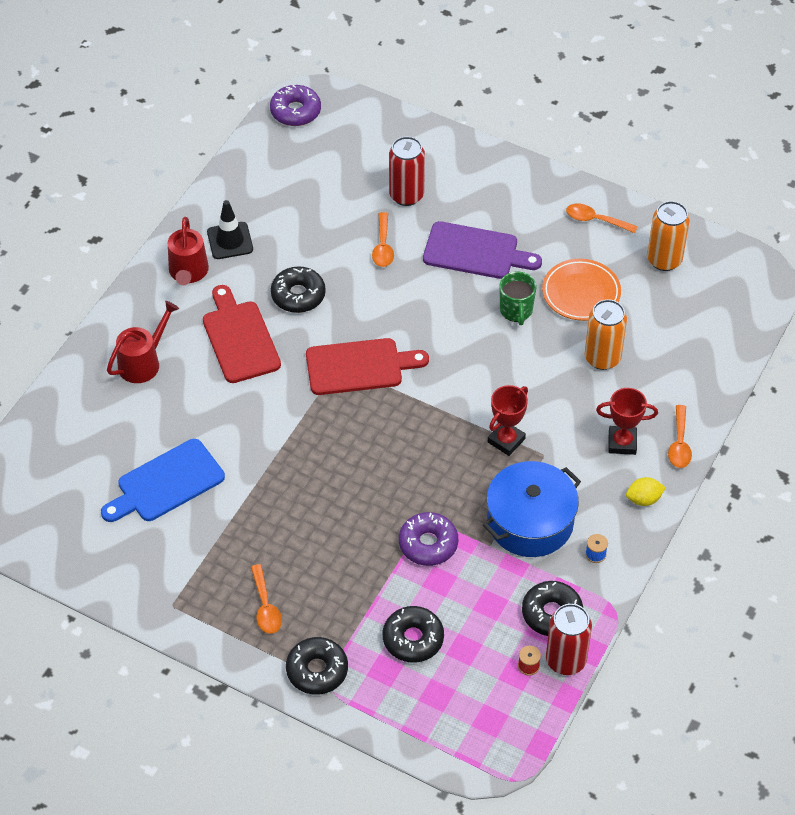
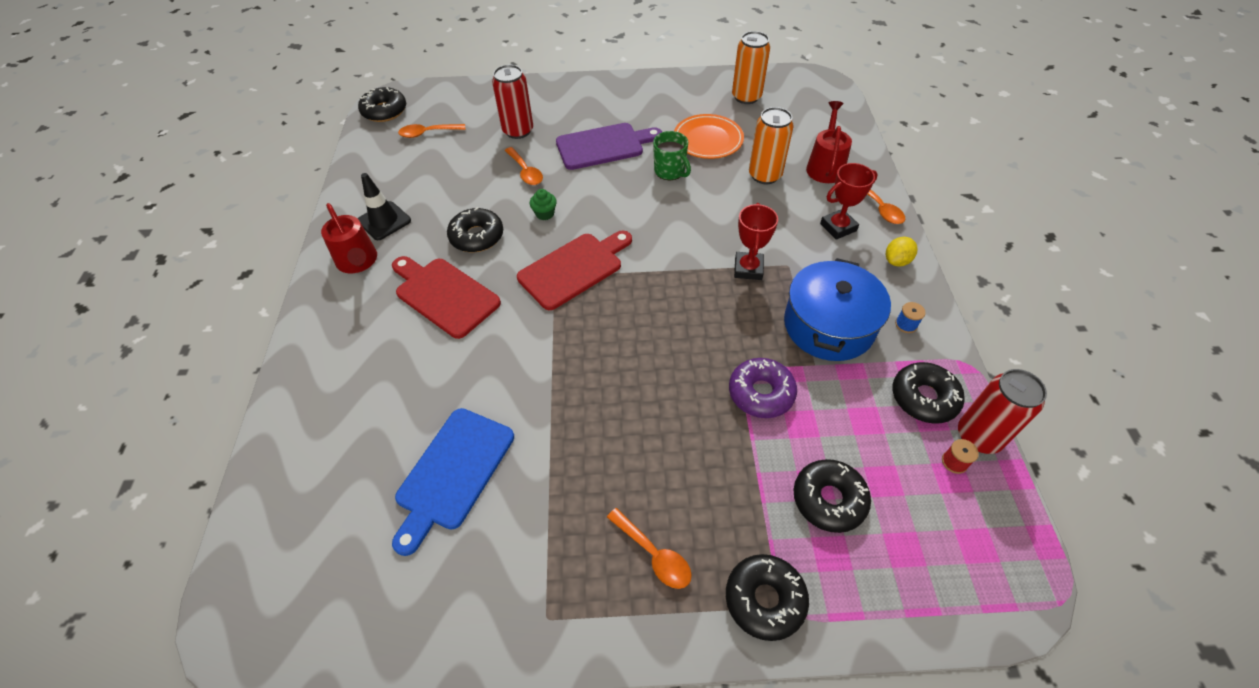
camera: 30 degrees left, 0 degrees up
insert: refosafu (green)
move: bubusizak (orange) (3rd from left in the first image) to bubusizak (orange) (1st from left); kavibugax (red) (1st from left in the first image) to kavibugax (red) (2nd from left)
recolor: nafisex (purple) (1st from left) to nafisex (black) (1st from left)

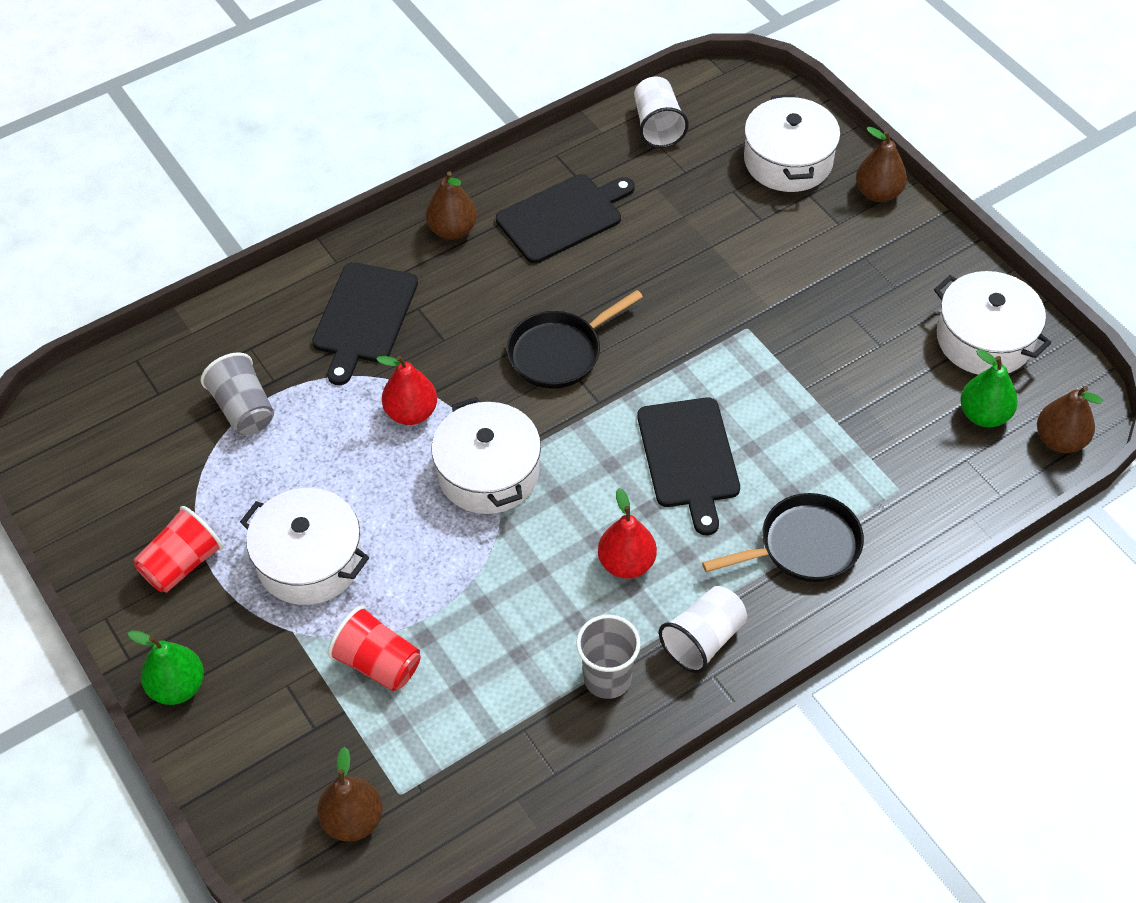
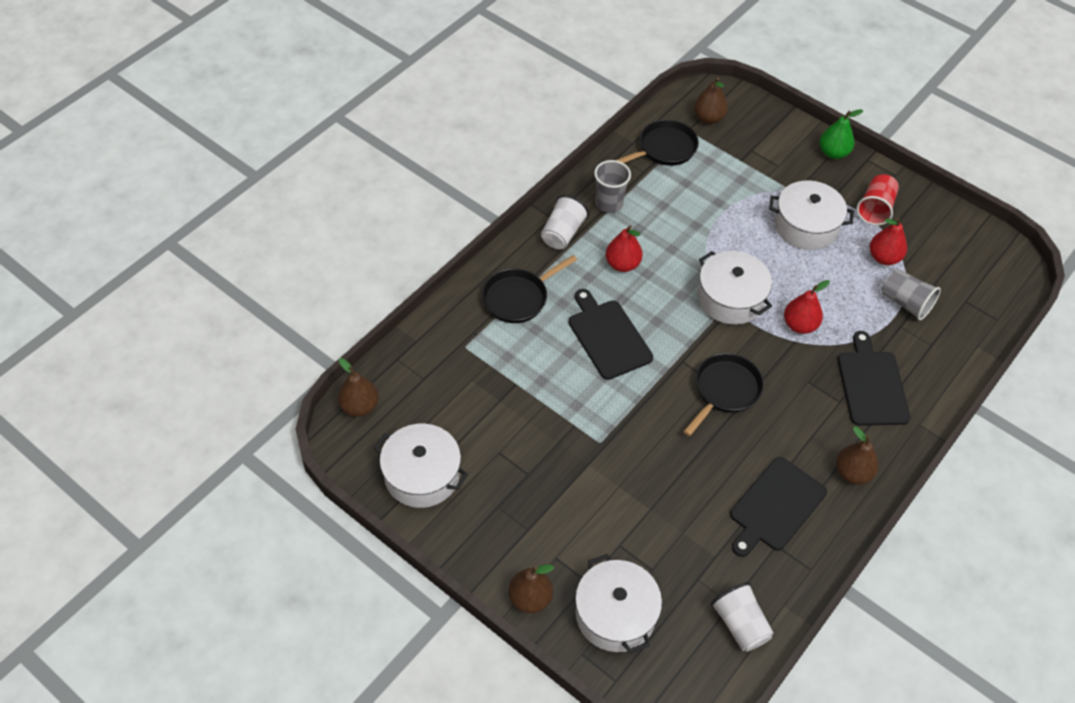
camera: 160 degrees right, 0 degrees up
delete: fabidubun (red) (2nd from left); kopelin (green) (2nd from left)
insert: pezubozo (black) (2nd from left); kopelin (red) (3rd from left)

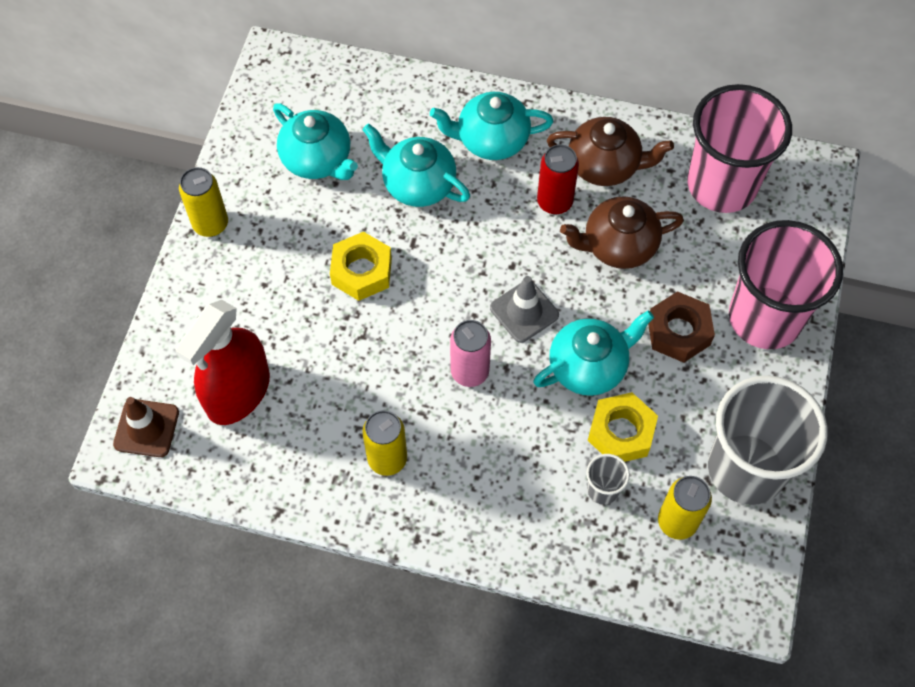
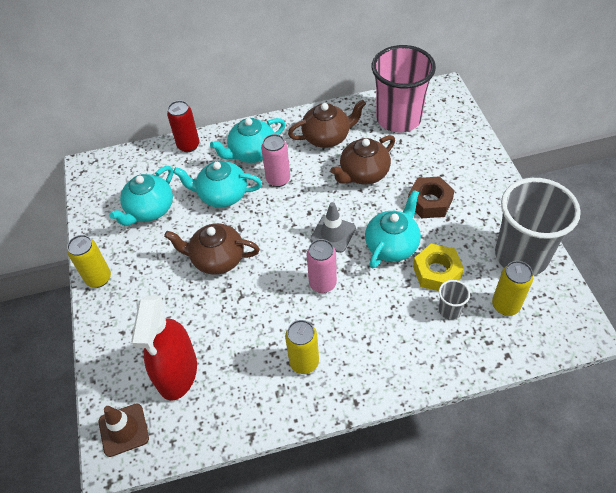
camera: 25 degrees left, 10 degrees down
delete: fabidubun (pink) (2nd from left)
insert: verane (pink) (1st from left)
move: verane (red)
replace: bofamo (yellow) (1st from left) to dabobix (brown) (1st from left)
rotate: dabobix (turquoise) (1st from left) 105 degrees clockwise

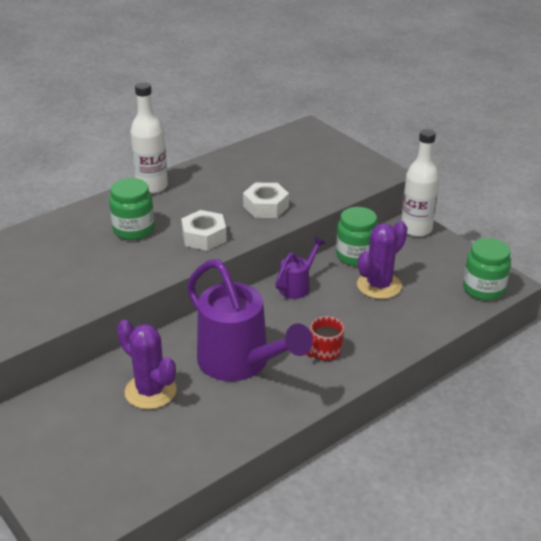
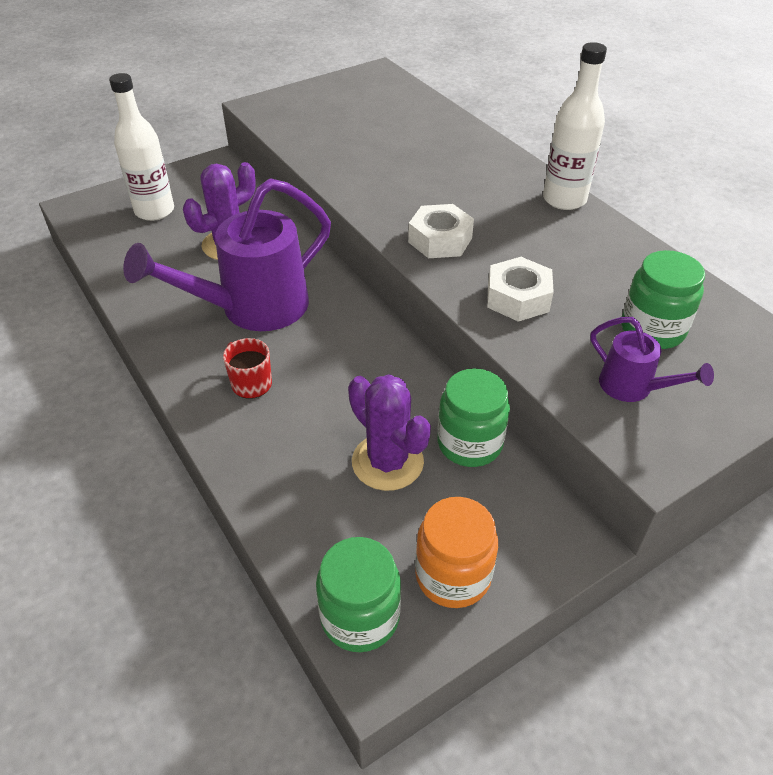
camera: 95 degrees right, 10 degrees up
insert: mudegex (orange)
move: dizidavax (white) (2nd from left in the first image) to dizidavax (white) (1st from left); kavibugax (purple) (2nd from left); mudegex (green) (1st from left in the first image) to mudegex (green) (3rd from left)

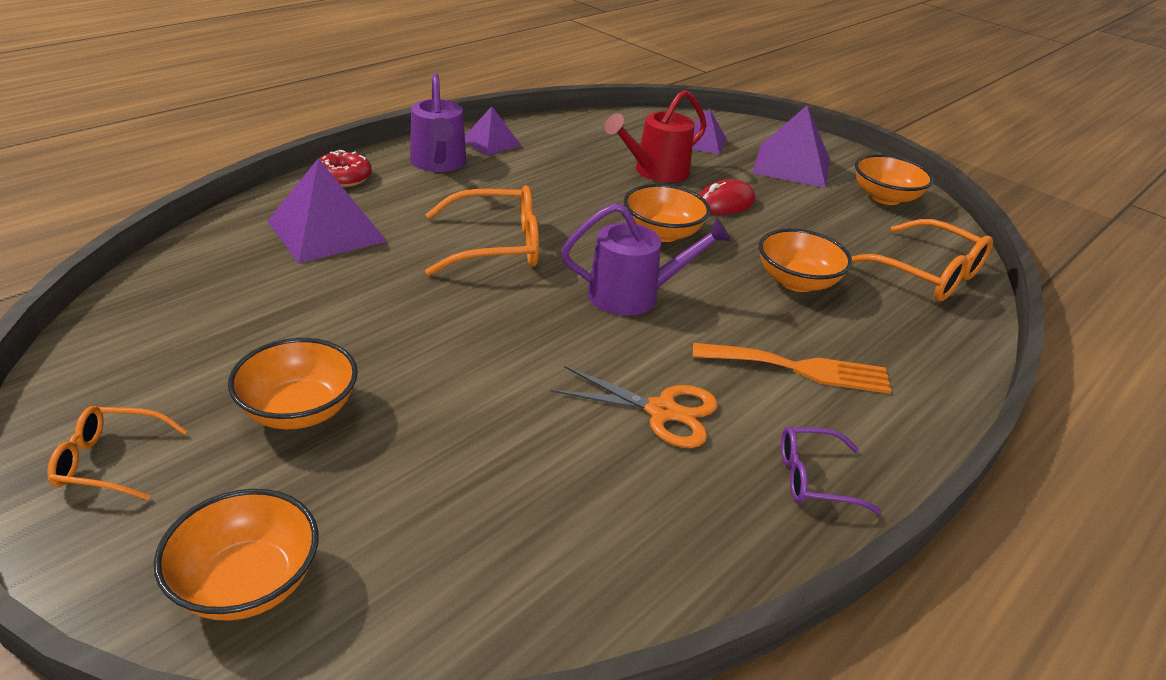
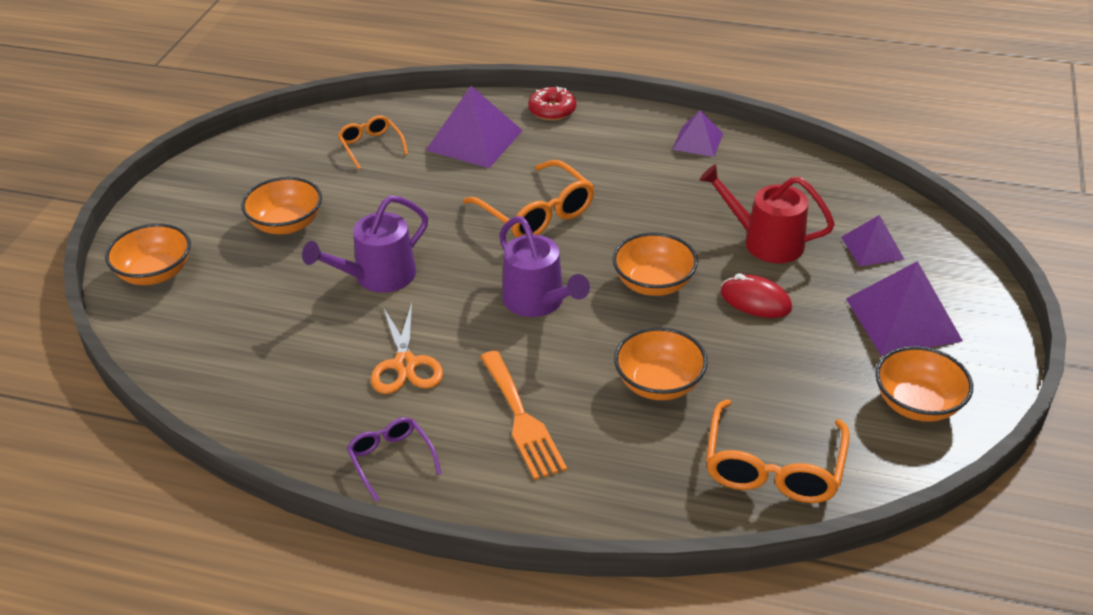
camera: 65 degrees right, 5 degrees up
move: kavibugax (purple) (1st from left); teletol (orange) (1st from left)

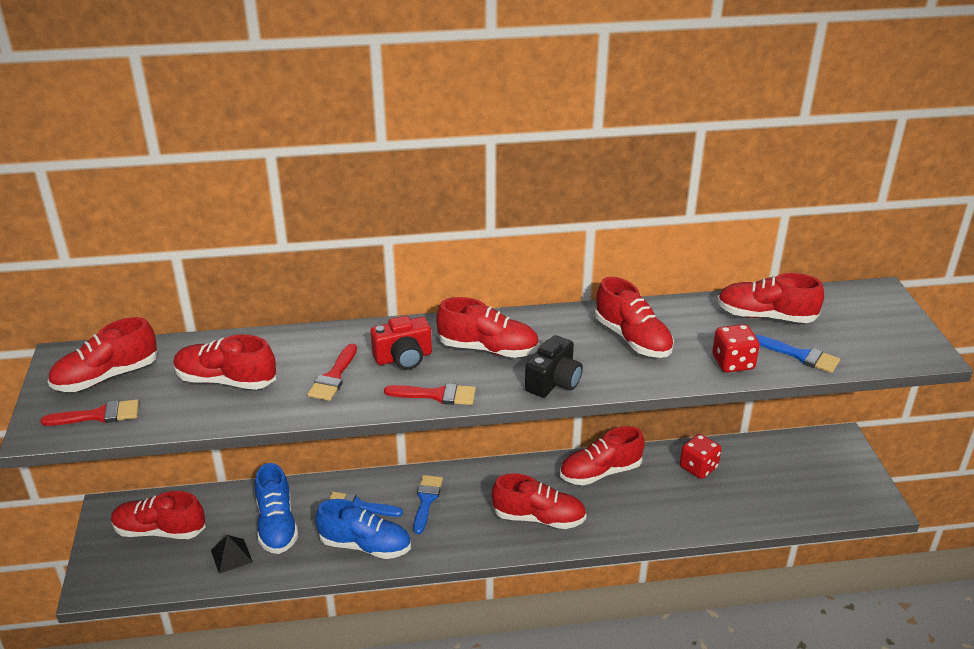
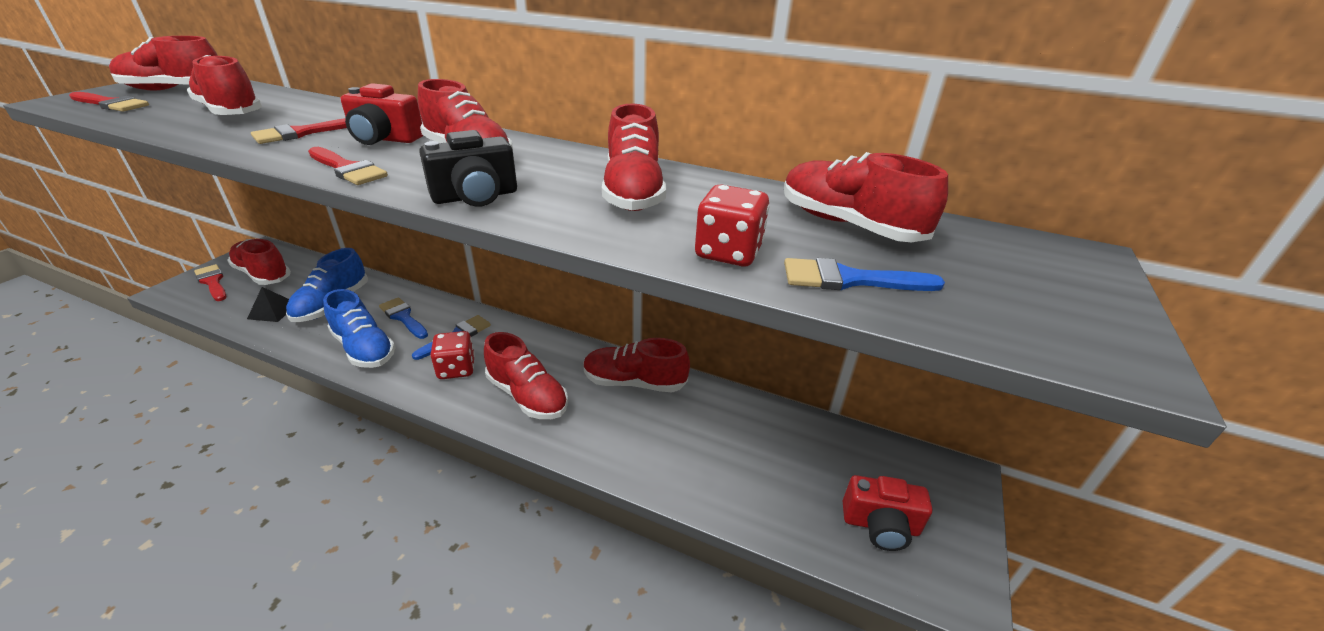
camera: 30 degrees right, 0 degrees up
insert: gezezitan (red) (2nd from left); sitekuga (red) (2nd from left)
move: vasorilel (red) (1st from left)
rotate: gezezitan (blue) (3rd from left) 120 degrees clockwise

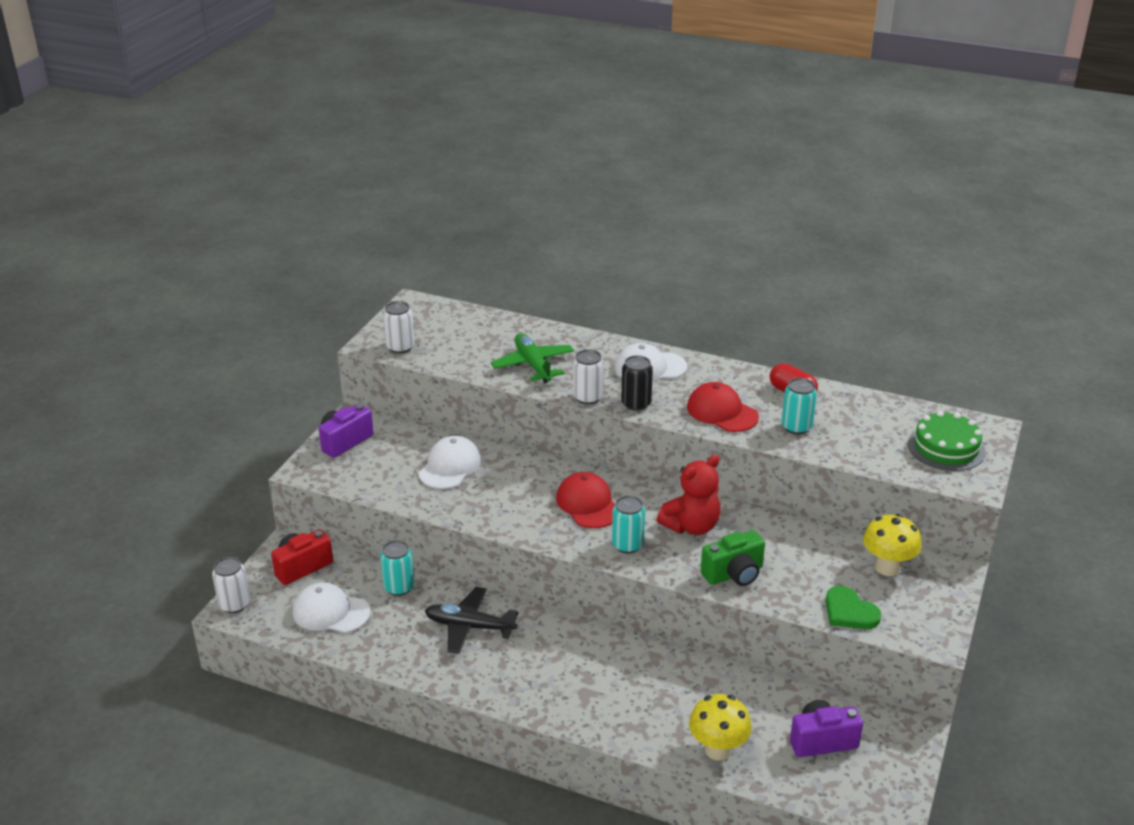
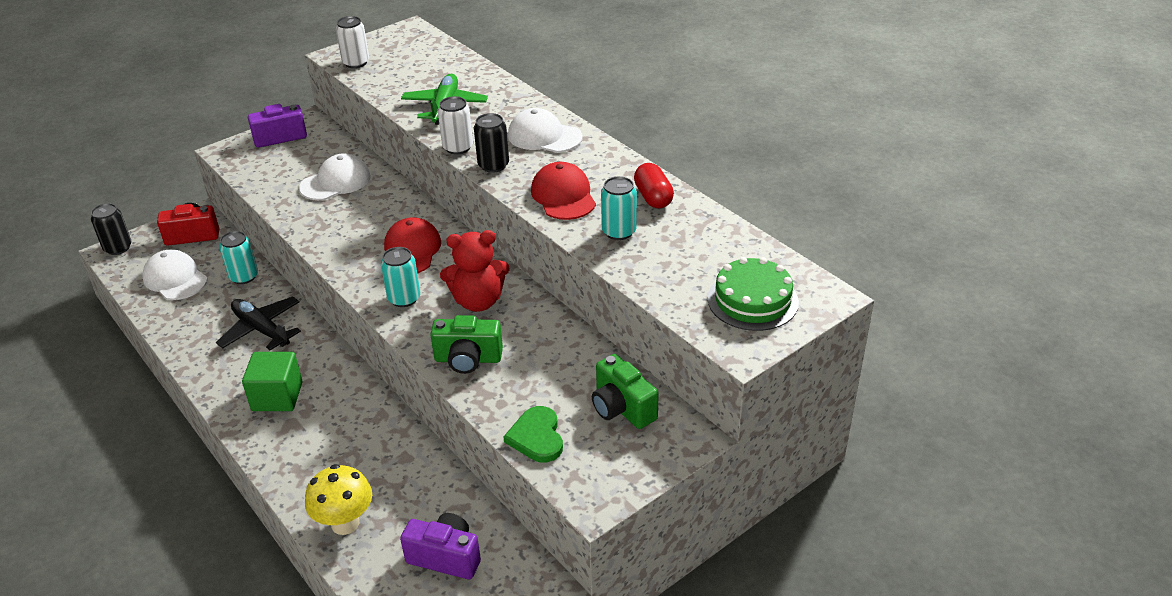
camera: 30 degrees right, 5 degrees up
insert: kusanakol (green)
replace: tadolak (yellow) (2nd from left) to sitekuga (green) (2nd from left)
recolor: verane (white) (1st from left) to verane (black) (1st from left)

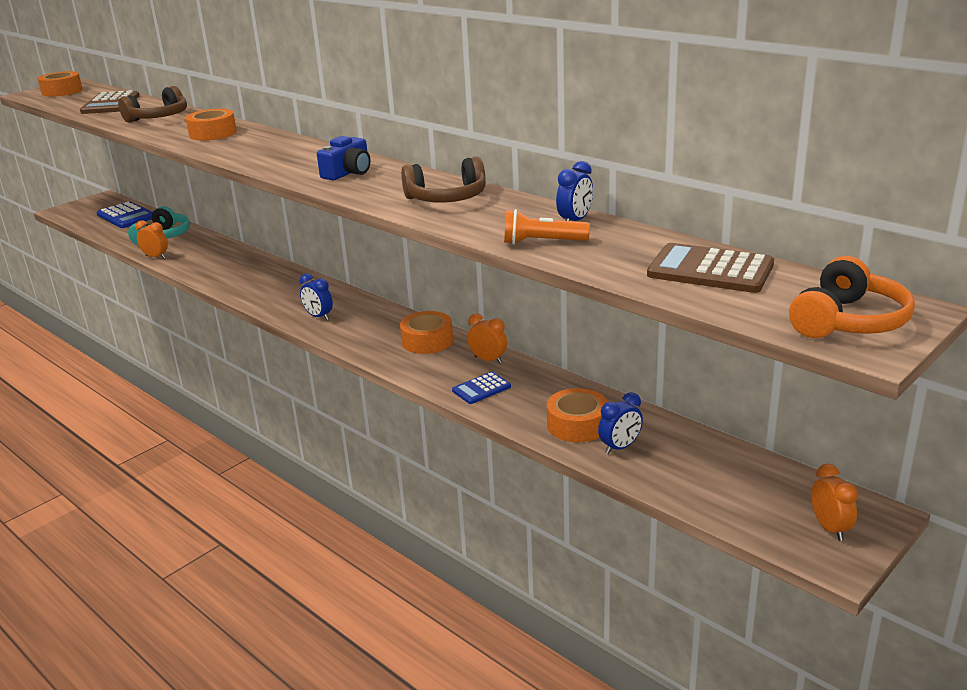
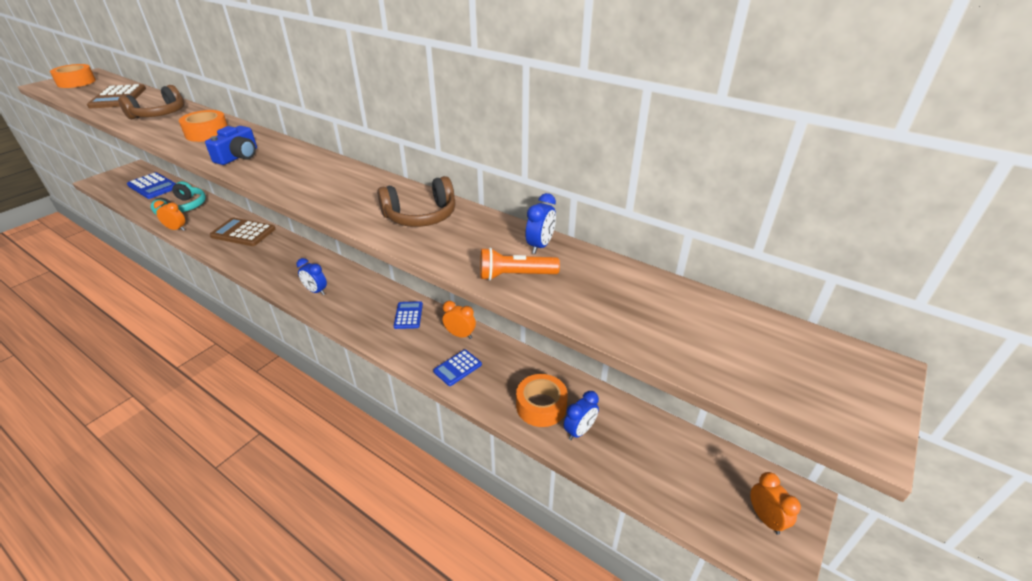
camera: 10 degrees left, 10 degrees up
delete: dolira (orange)
move: sitekuga (blue); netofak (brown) (2nd from left)
replace: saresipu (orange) (3rd from left) to netofak (blue) (2nd from left)

